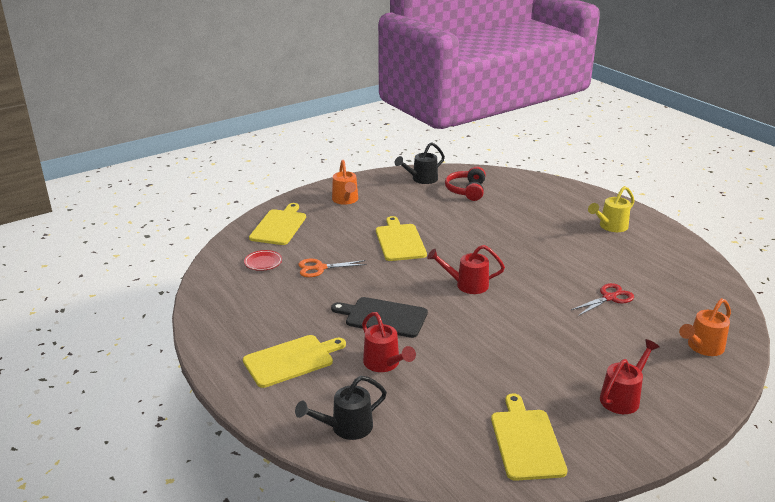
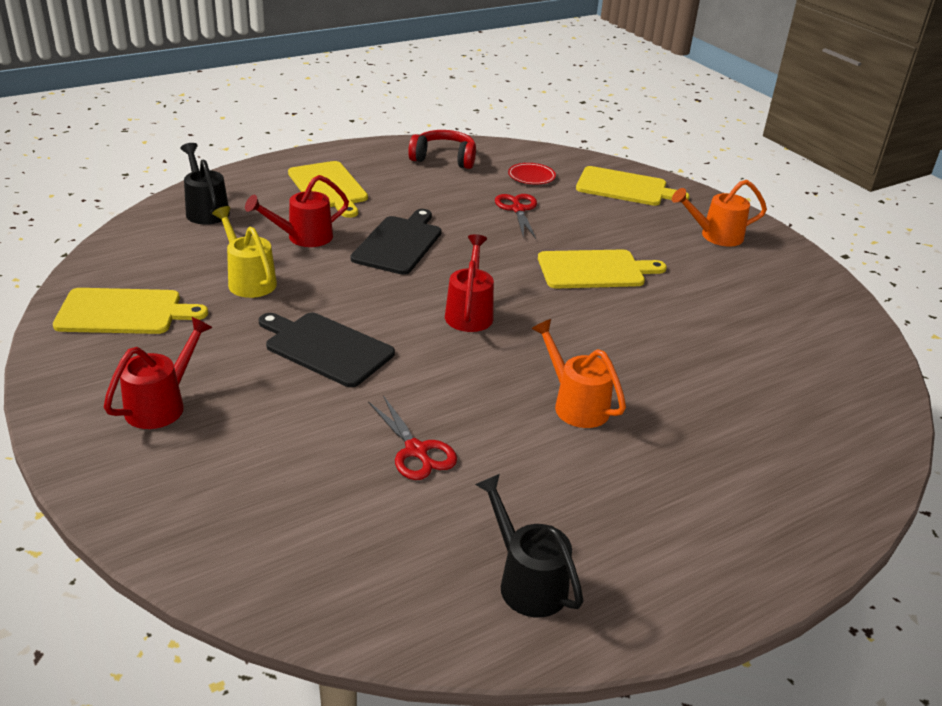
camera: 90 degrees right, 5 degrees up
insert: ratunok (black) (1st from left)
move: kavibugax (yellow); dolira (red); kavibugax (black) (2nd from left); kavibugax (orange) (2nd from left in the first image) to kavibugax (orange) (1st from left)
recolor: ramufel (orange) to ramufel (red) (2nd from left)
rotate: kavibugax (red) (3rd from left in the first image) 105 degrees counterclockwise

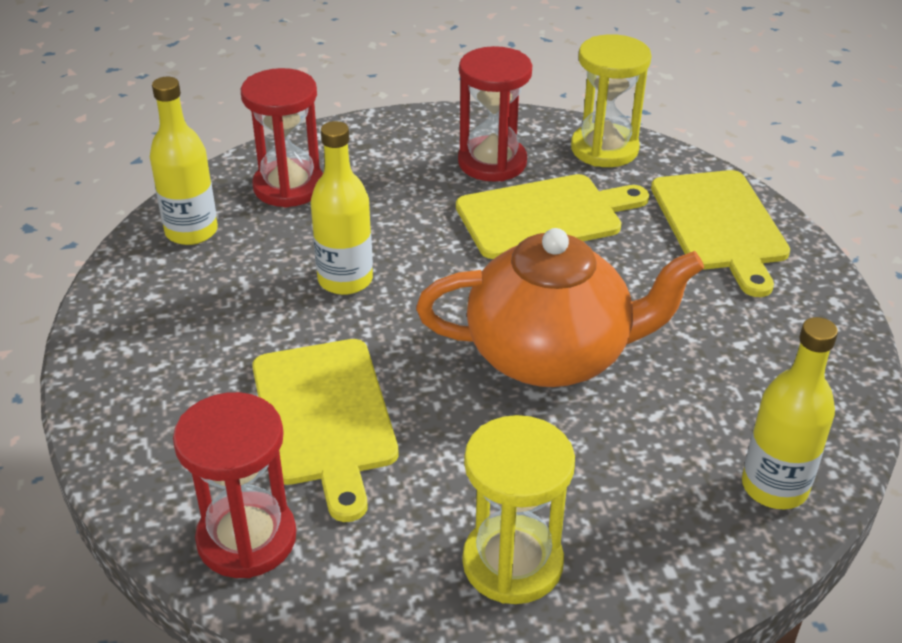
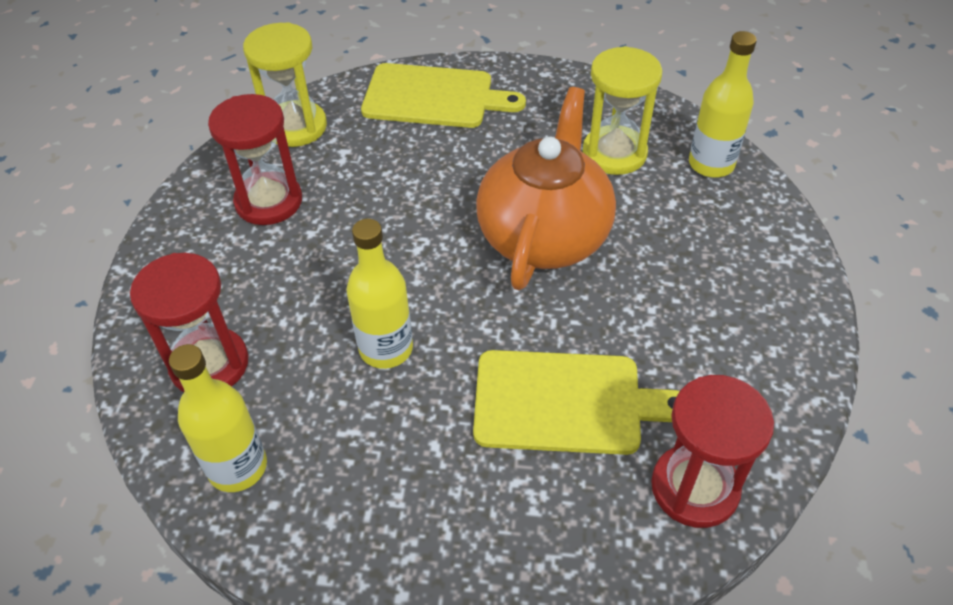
camera: 70 degrees left, 10 degrees up
delete: ratunok (yellow) (2nd from left)
move: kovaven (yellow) (1st from left in the first image) to kovaven (yellow) (2nd from left)

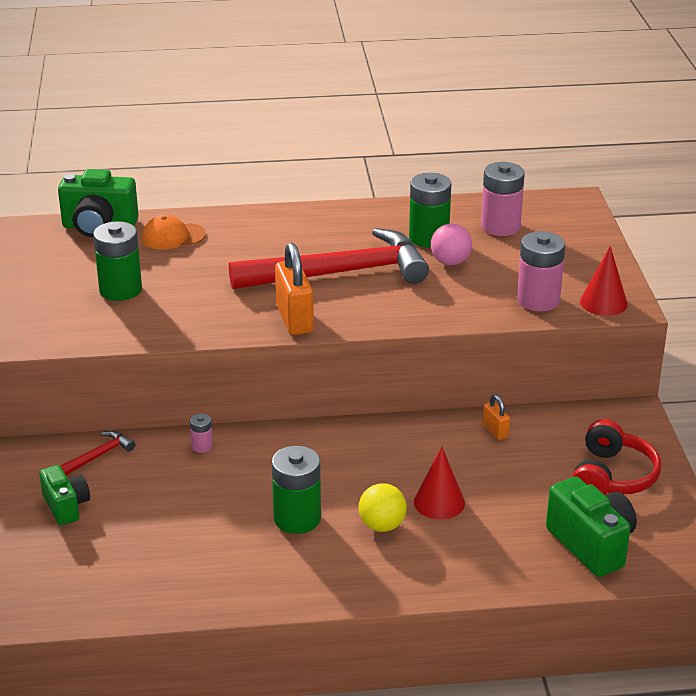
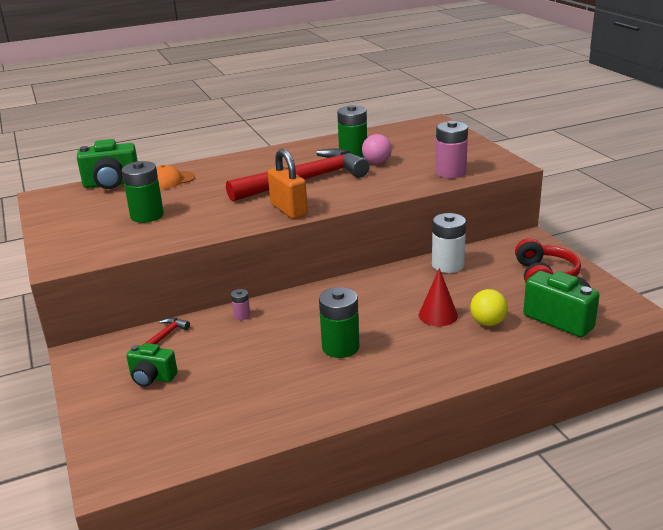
camera: 15 degrees left, 5 degrees down
delete: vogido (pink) (2nd from left); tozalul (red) (2nd from left)
move: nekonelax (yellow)
replace: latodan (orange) (2nd from left) to vogido (white)
rotate: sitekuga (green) (1st from left in the first image) 150 degrees clockwise

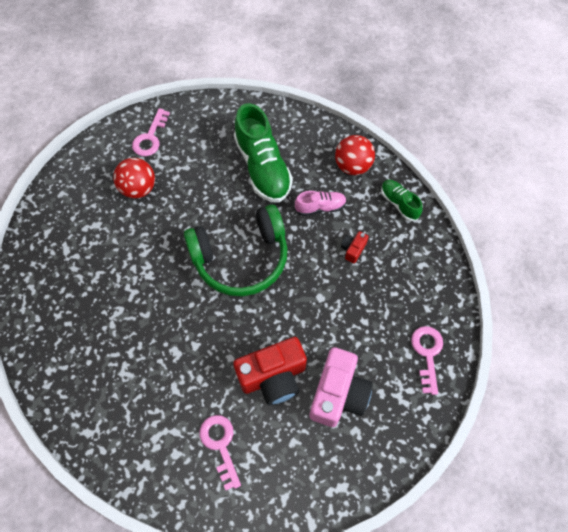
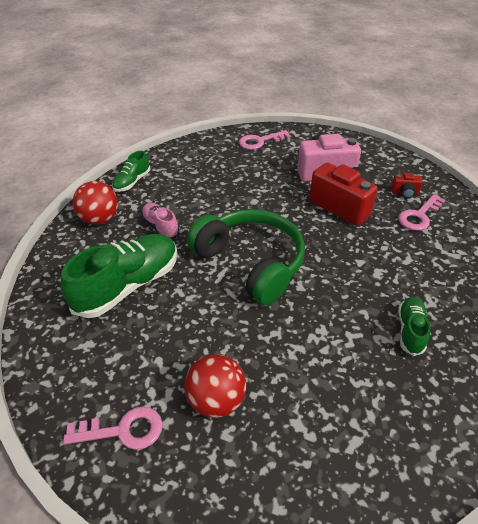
camera: 115 degrees left, 20 degrees down
insert: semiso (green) (3rd from left)
move: sitekuga (red) (2nd from left)

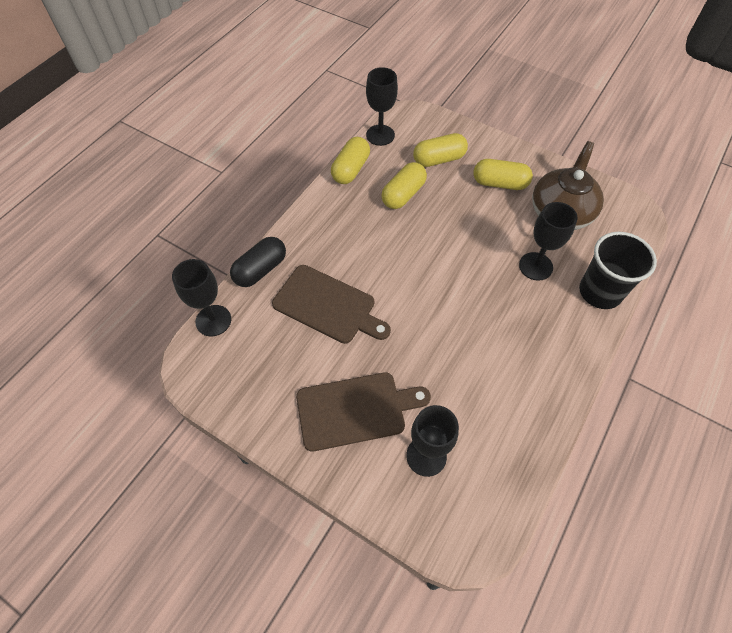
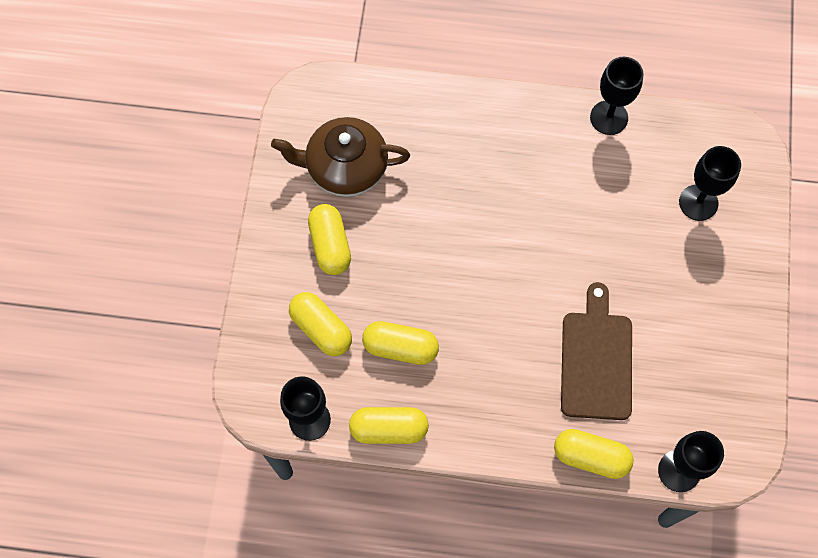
camera: 115 degrees left, 10 degrees up
delete: ratunok (brown) (2nd from left); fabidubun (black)
move: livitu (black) (4th from left in the first image) to livitu (black) (2nd from left)
recolor: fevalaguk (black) to fevalaguk (yellow) (5th from left)

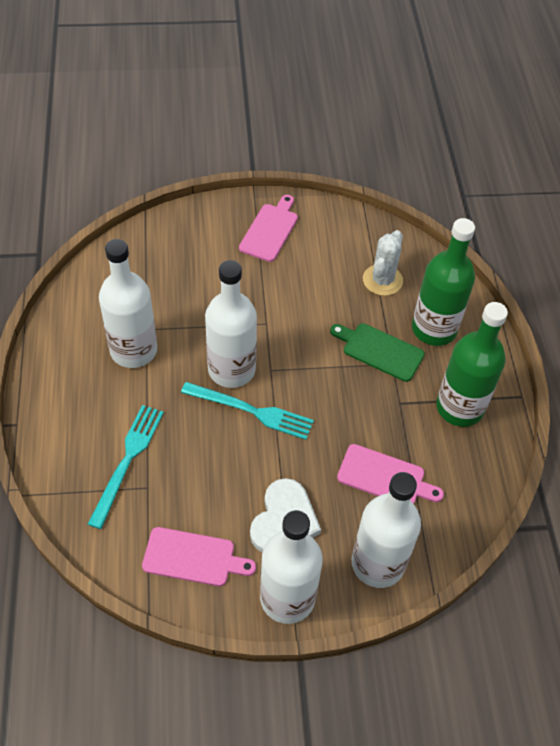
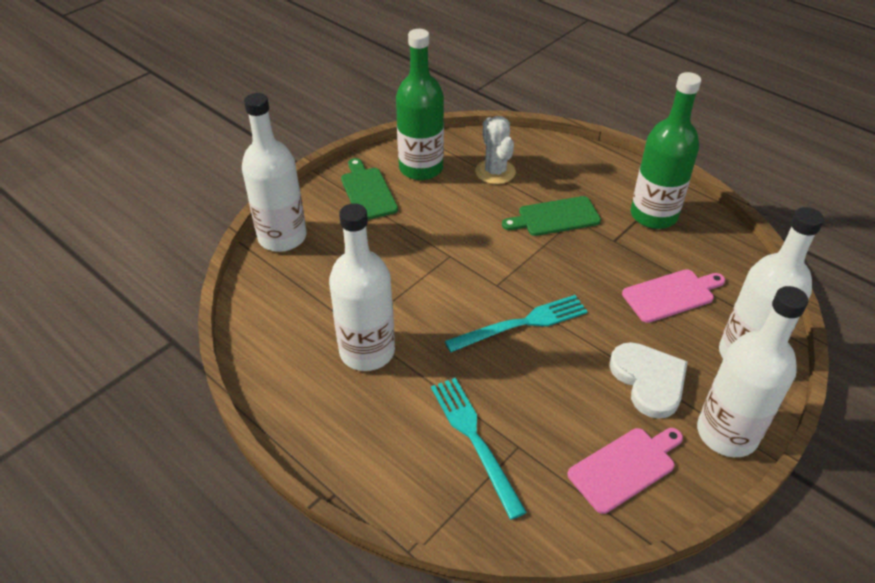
camera: 40 degrees left, 10 degrees down
move: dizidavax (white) (2nd from left in the first image) to dizidavax (white) (1st from left); dizidavax (green) (1st from left)
recolor: ratunok (pink) (2nd from left) to ratunok (green) (1st from left)

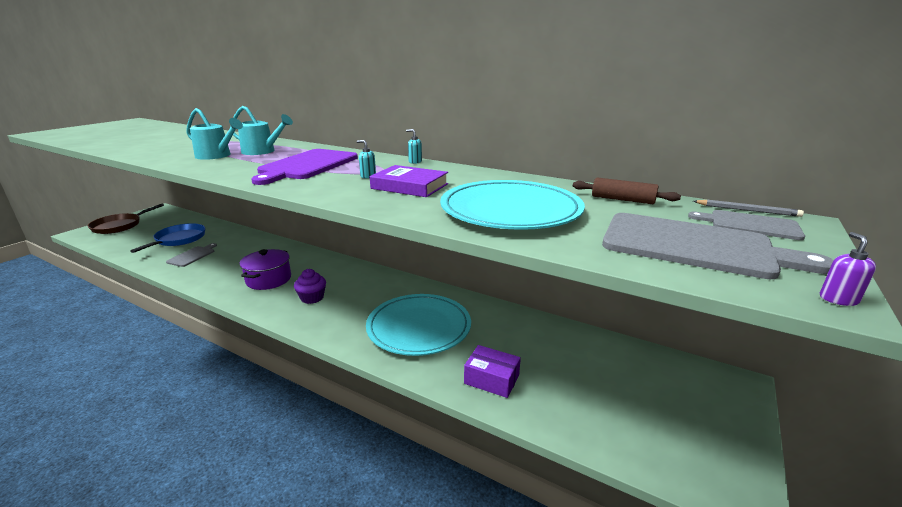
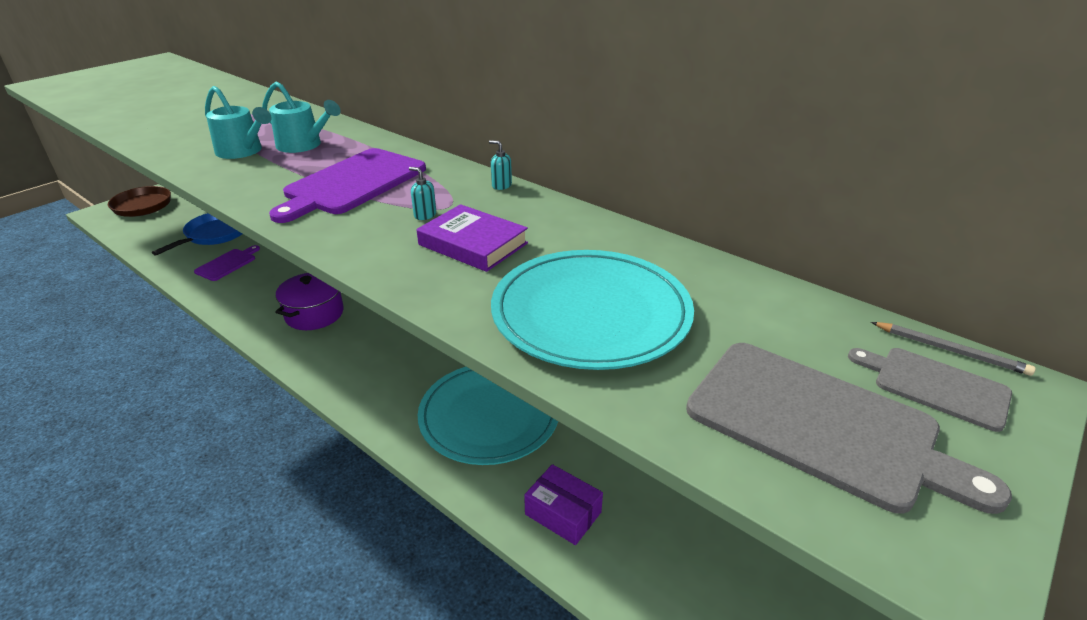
camera: 10 degrees right, 10 degrees up
delete: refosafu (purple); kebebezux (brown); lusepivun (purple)
recolor: ratunok (grey) (1st from left) to ratunok (purple) (1st from left)

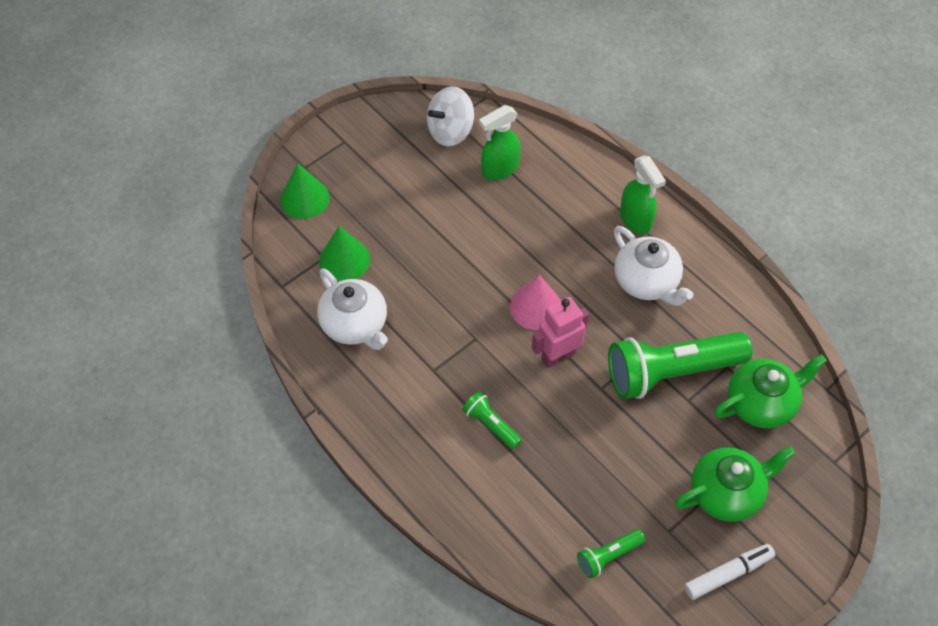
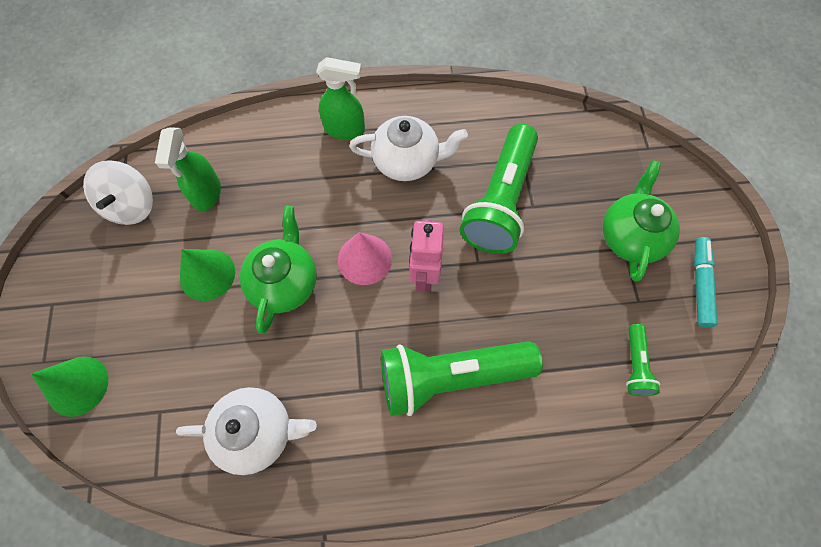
camera: 55 degrees left, 10 degrees up
move: tozalul (green) (2nd from left); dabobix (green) (2nd from left in the first image) to dabobix (green) (1st from left)
recolor: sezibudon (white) to sezibudon (turquoise)
resize: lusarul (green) (1st from left) x2.18

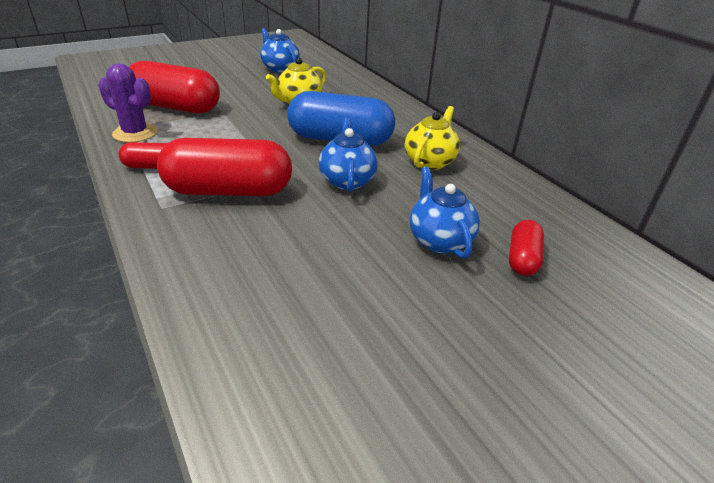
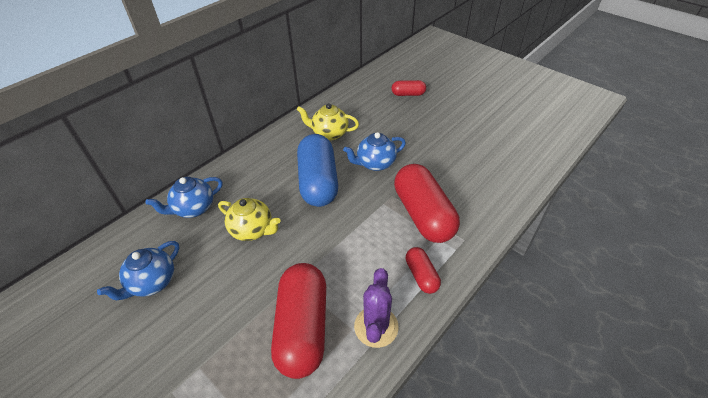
camera: 105 degrees left, 10 degrees up
move: dabobix (blue) (3rd from left in the first image) to dabobix (blue) (2nd from left)

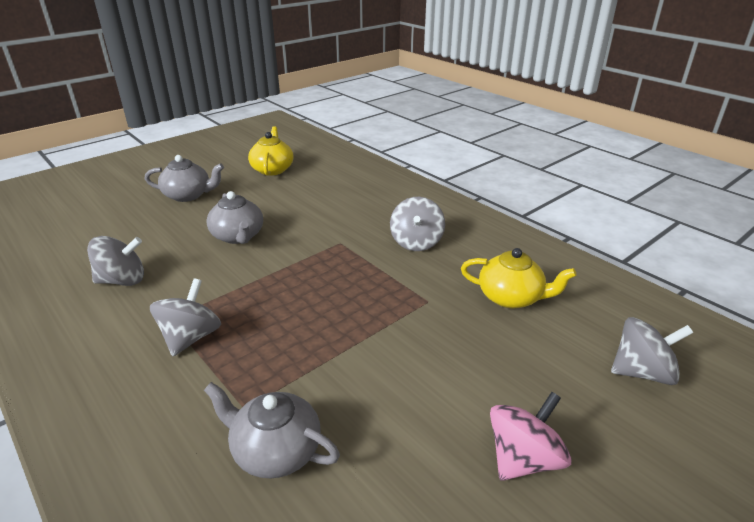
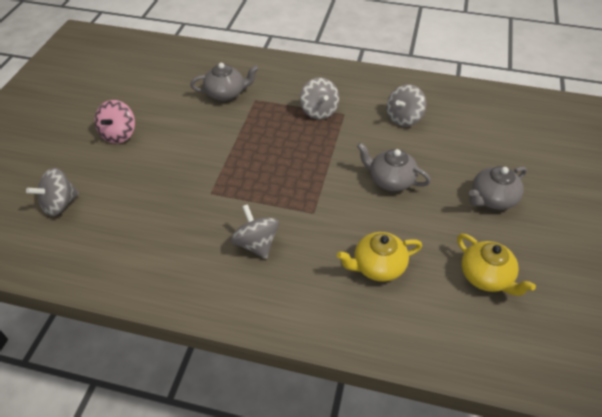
camera: 145 degrees right, 15 degrees up
move: dabobix (yellow) (2nd from left in the first image) to dabobix (yellow) (1st from left)

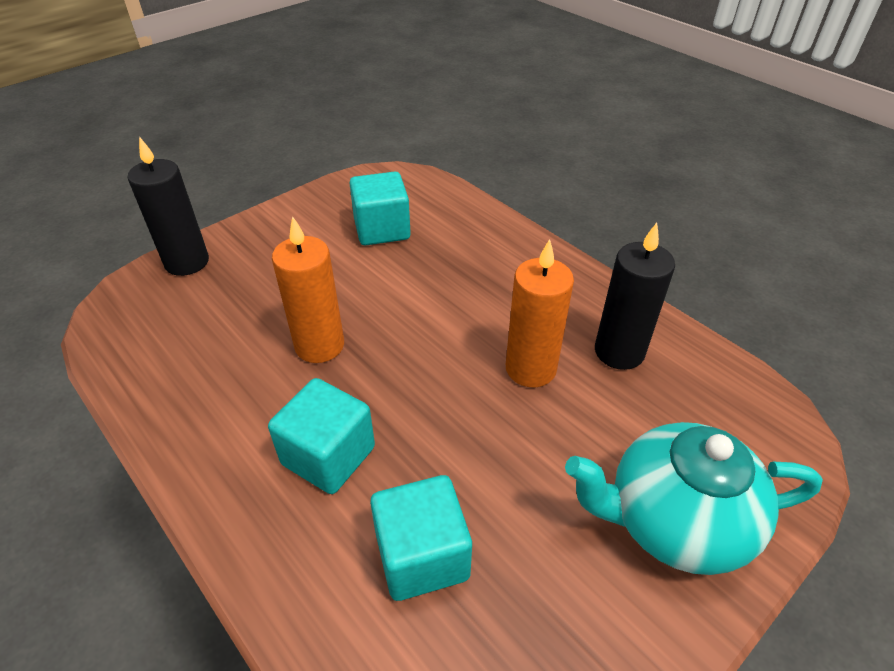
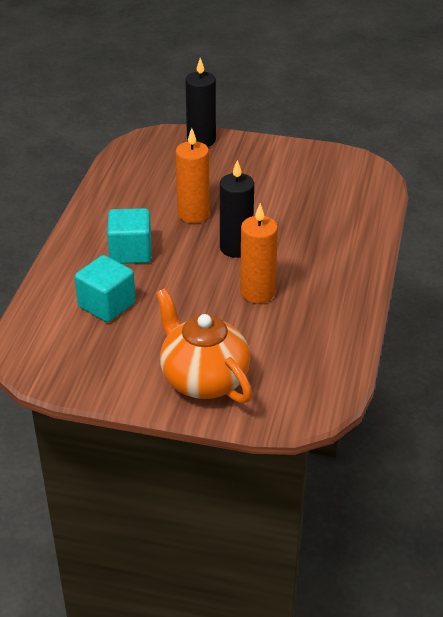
camera: 55 degrees right, 5 degrees down
delete: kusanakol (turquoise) (2nd from left)
move: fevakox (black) (2nd from left)
recolor: dabobix (turquoise) to dabobix (orange)

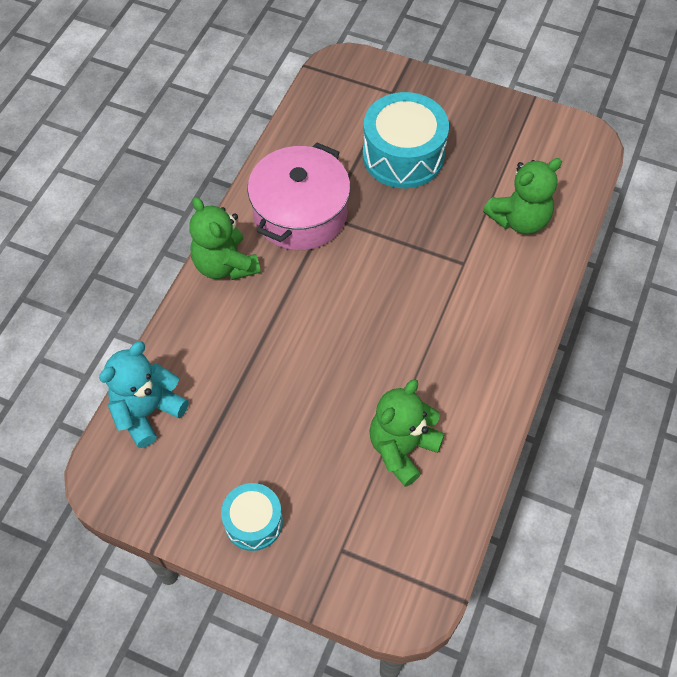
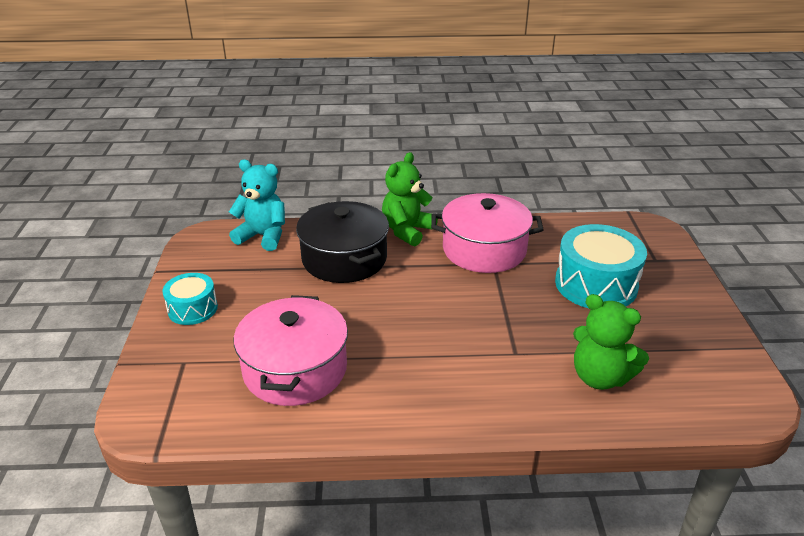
camera: 65 degrees right, 25 degrees down
insert: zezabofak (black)
replace: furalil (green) (2nd from left) to zezabofak (pink) (1st from left)

